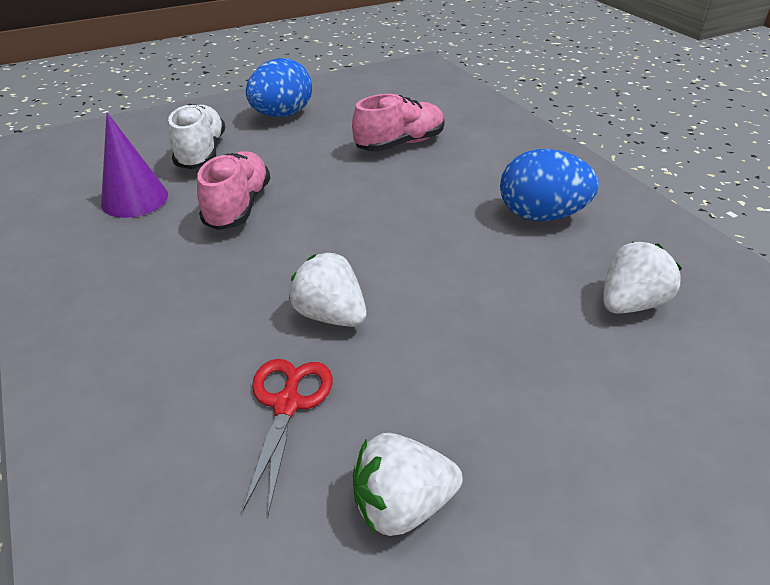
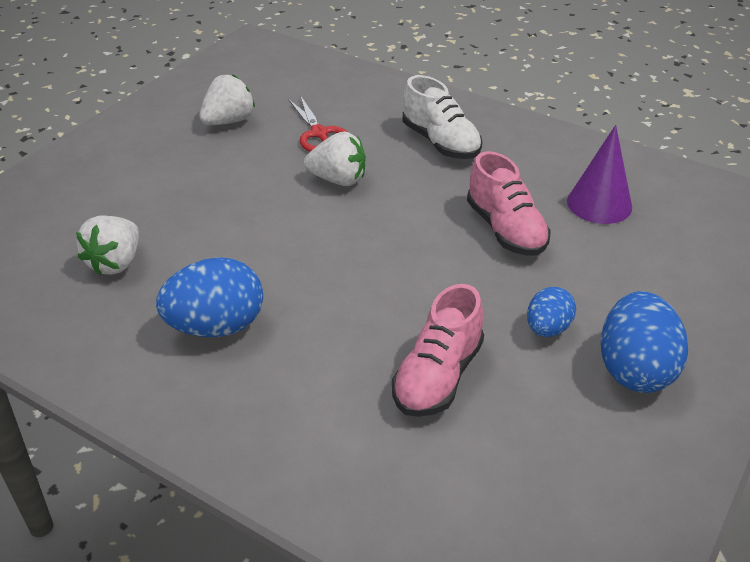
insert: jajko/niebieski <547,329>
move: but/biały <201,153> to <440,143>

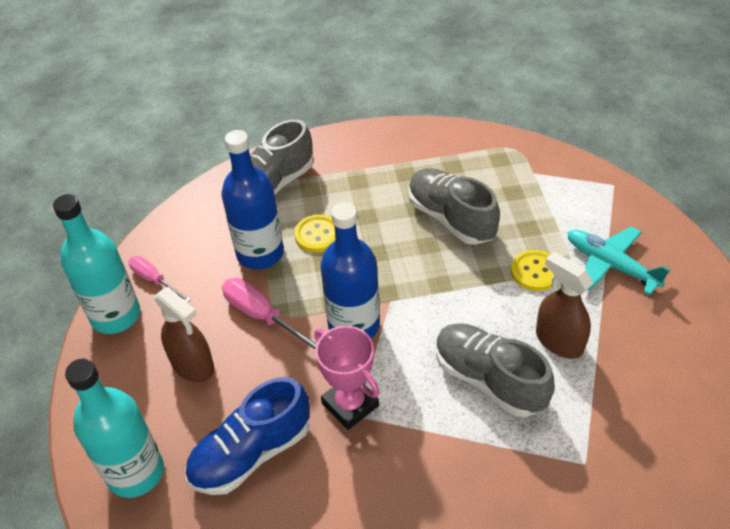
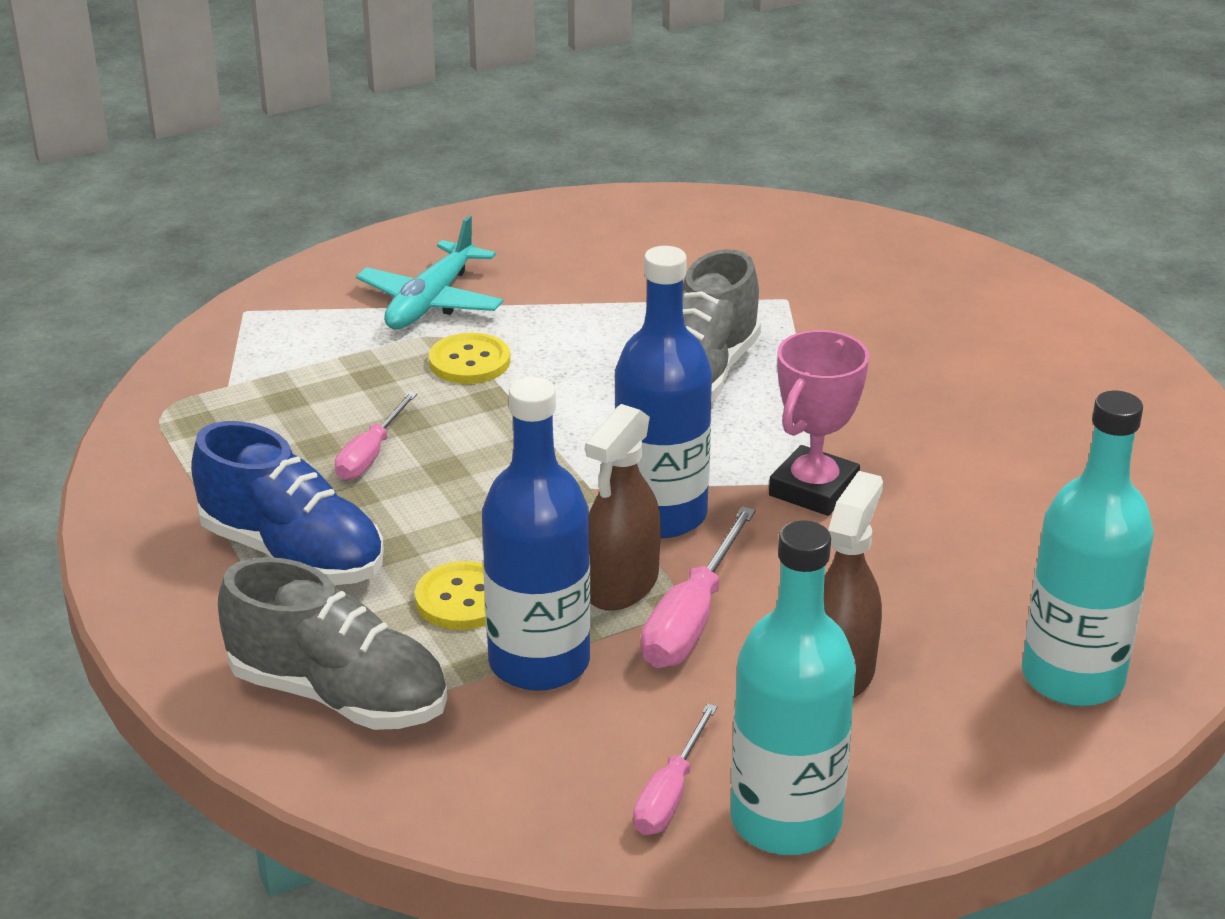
move: but/niebieski <251,453> to <293,554>; spryskiwacz/brązowy <559,341> to <621,586>
replace: but/szary <451,218> to śrubokręt/różowy <370,454>

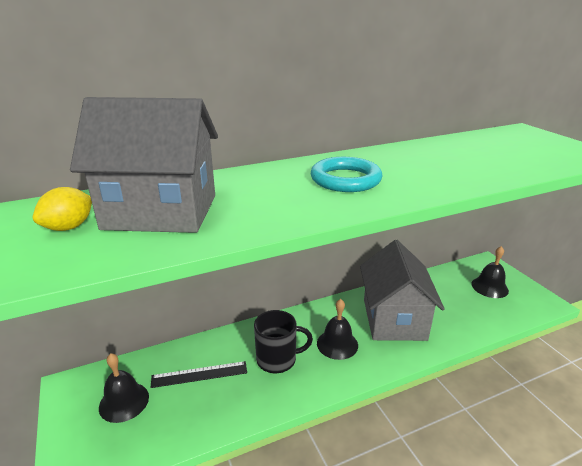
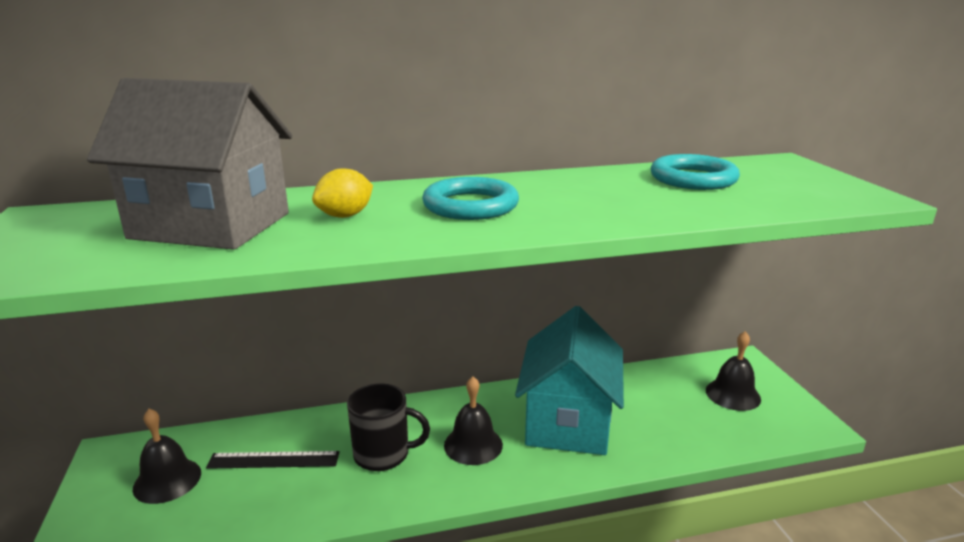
insert: pierścień/turkusowy <693,179>
move: cytryna/żółty <69,227> to <345,216>
recolor: domek/szary <394,319> to domek/turkusowy <568,422>

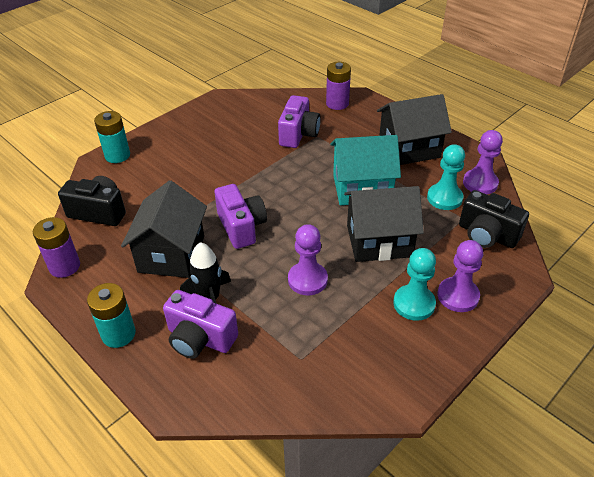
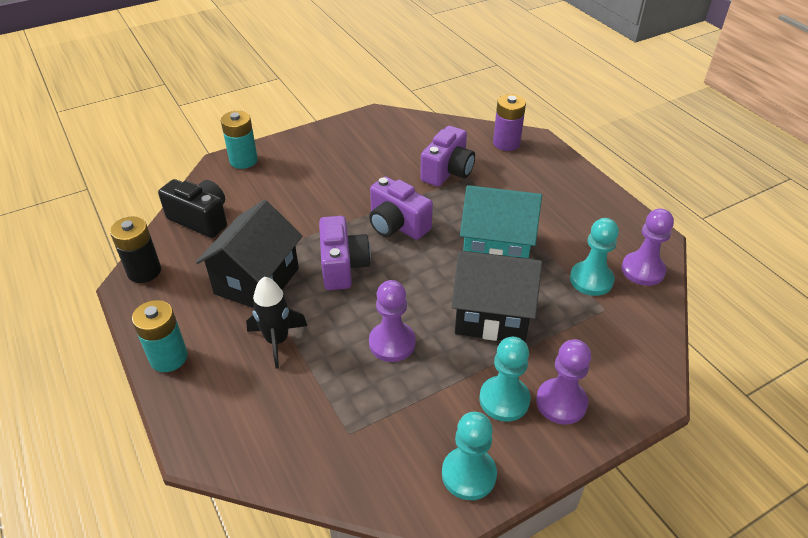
delete: domek/czarny <409,149>; aparat fotograficzny/czarny <487,235>
insert: pionek/turkusowy <468,474>
move: aparat fotograficzny/fioletowy <200,338> to <397,225>
recolor: bateria/fioletowy <64,266> to bateria/czarny <144,271>

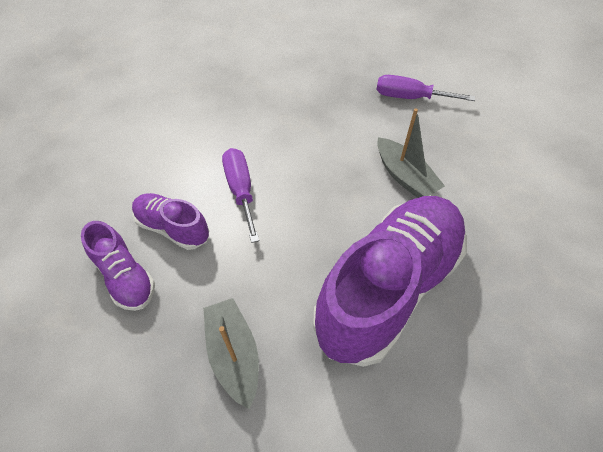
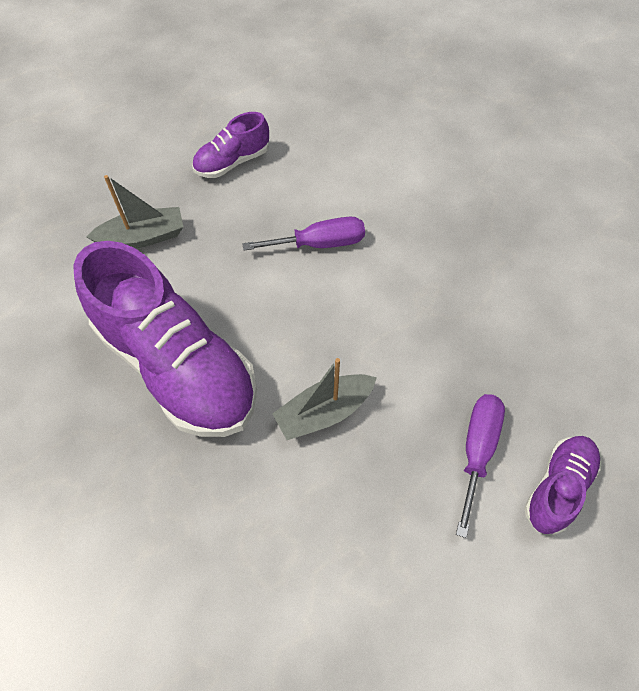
move: but/fioletowy <173,228> to <557,488>

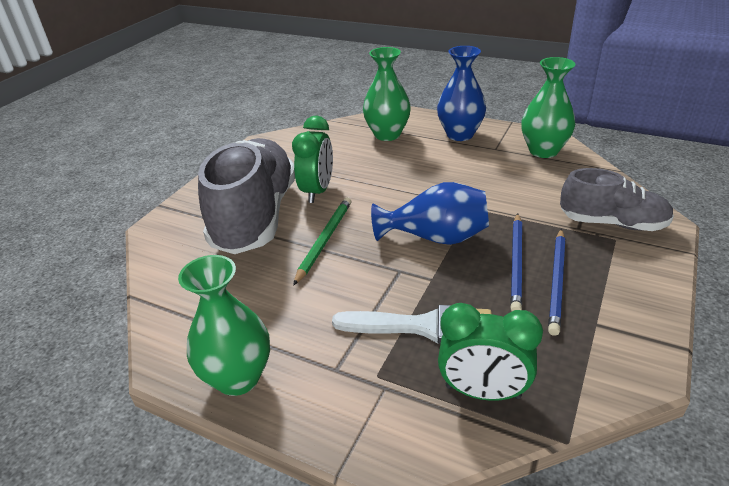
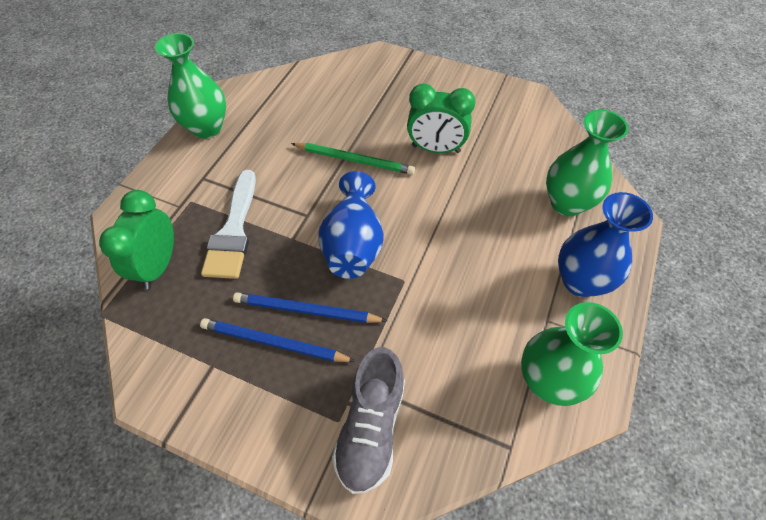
delete: but/szary <255,216>

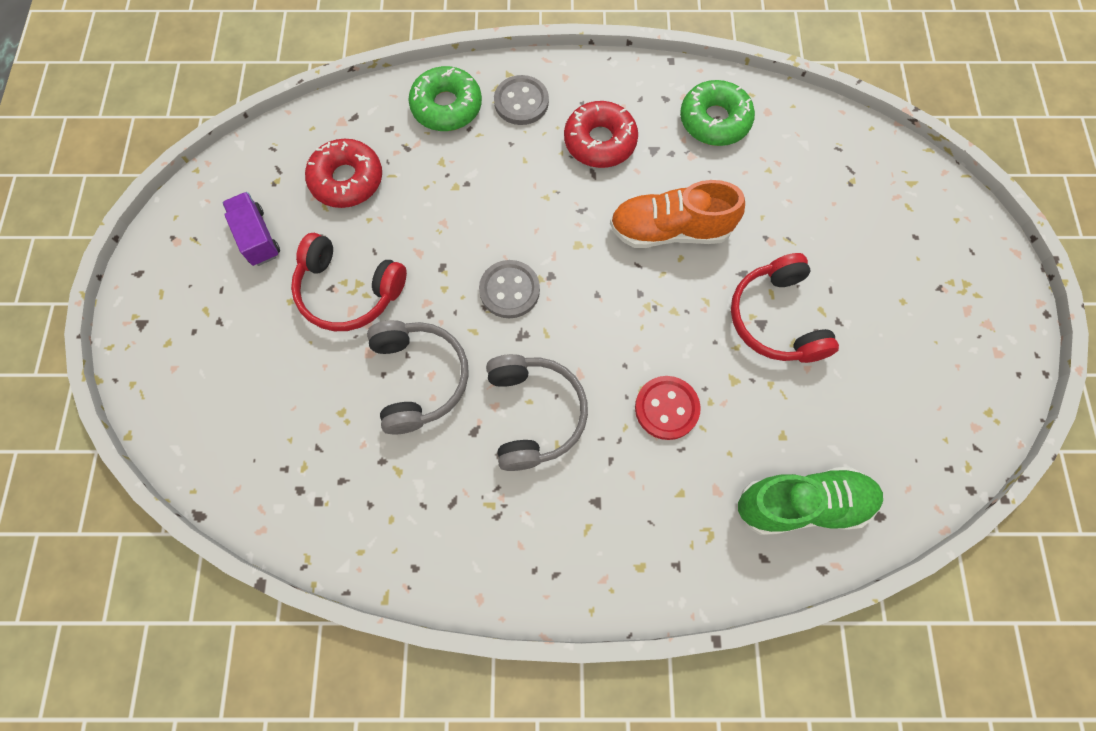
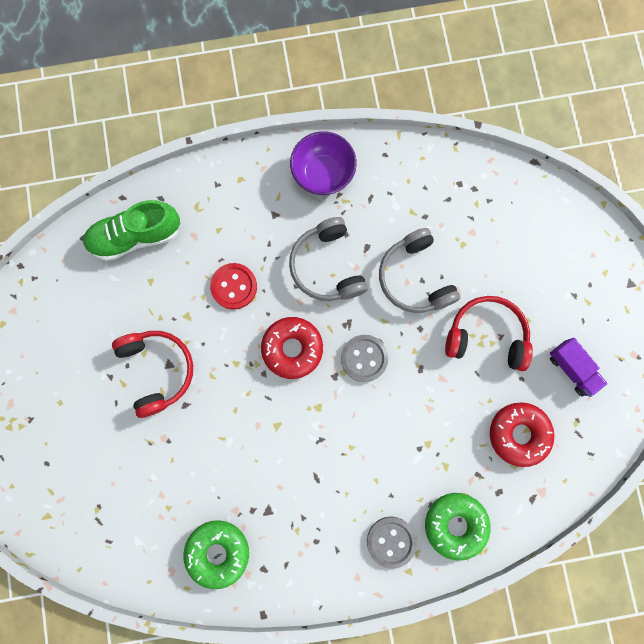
delete: but/pomarańczowy <670,230>
insert: miska/fioletowy <323,174>
move: donut/czerwony <600,142> to <292,348>

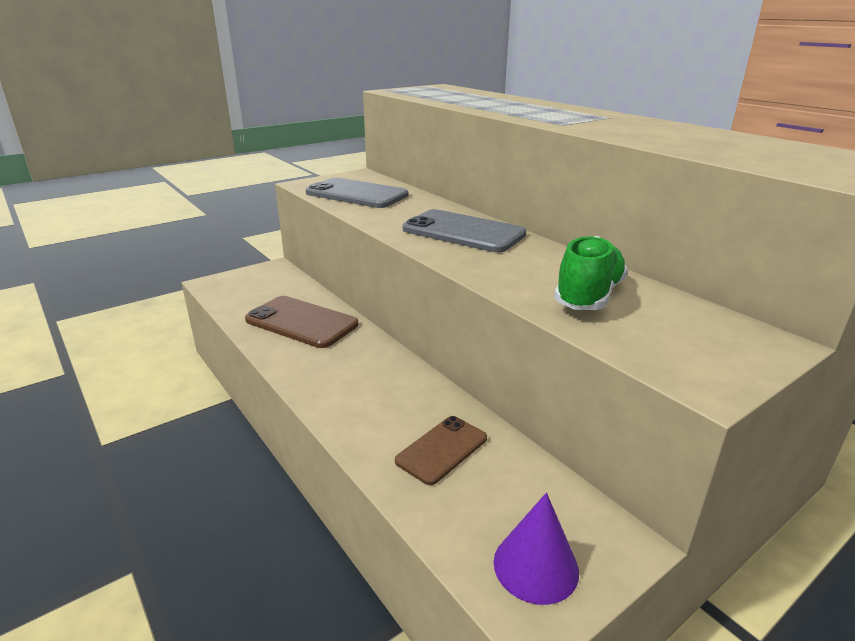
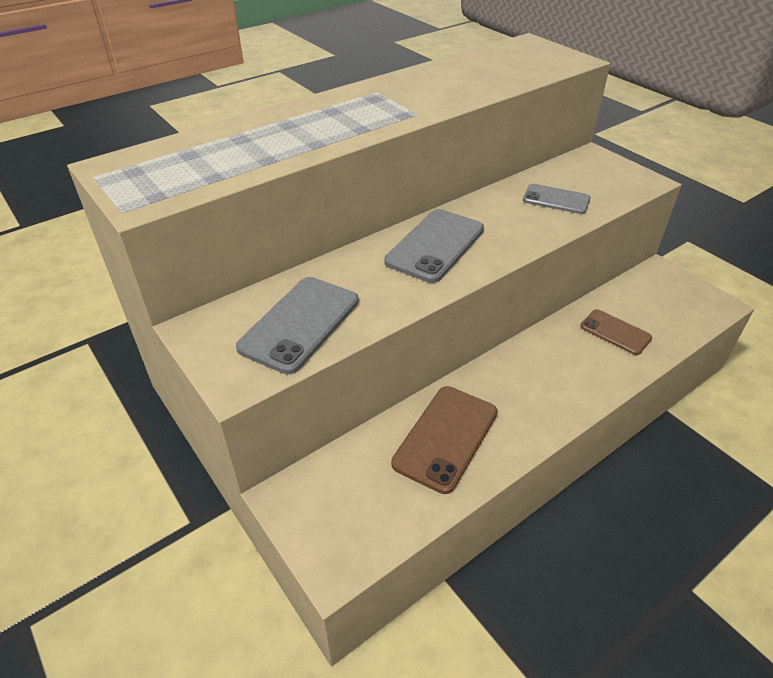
delete: stożek/fioletowy <535,566>
replace: but/zielony <588,296> to telefon/szary <556,199>

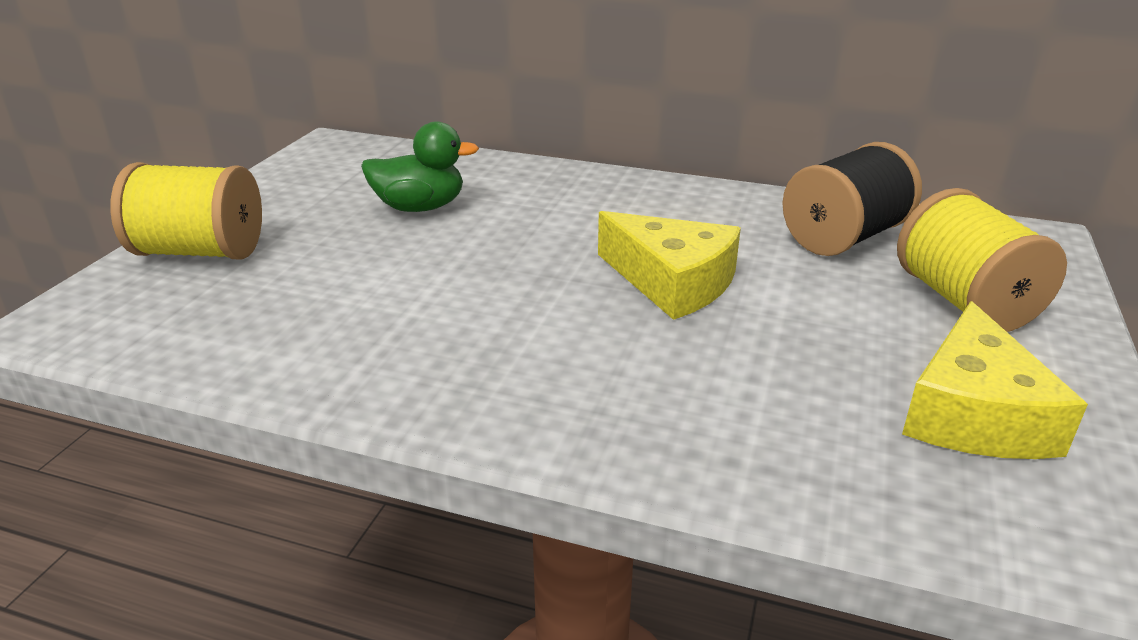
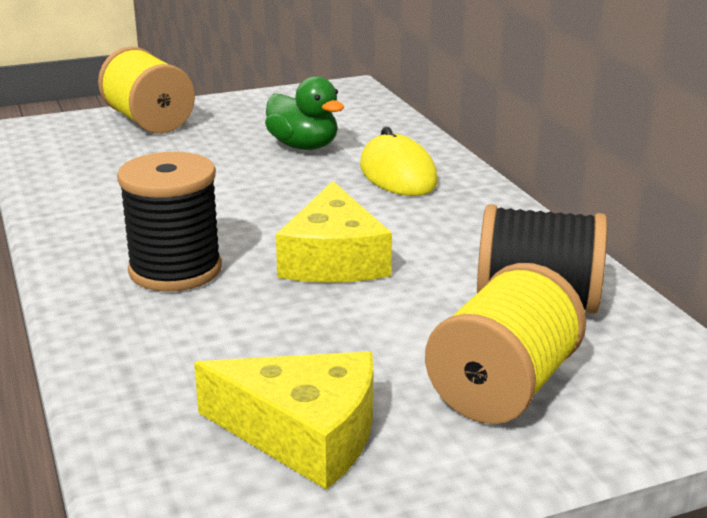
insert: szpulka/czarny <175,270>; myszka/żółty <398,174>
rotate: ser/żółty <974,413> = <304,434> 135 degrees counterclockwise

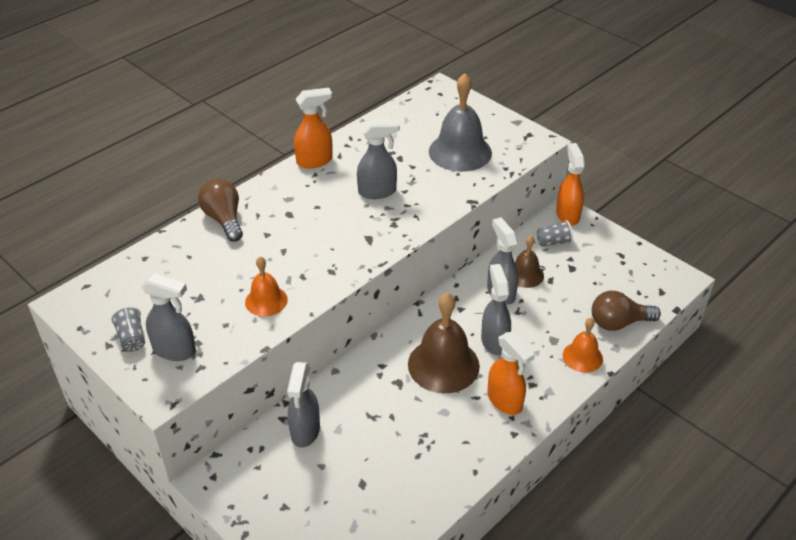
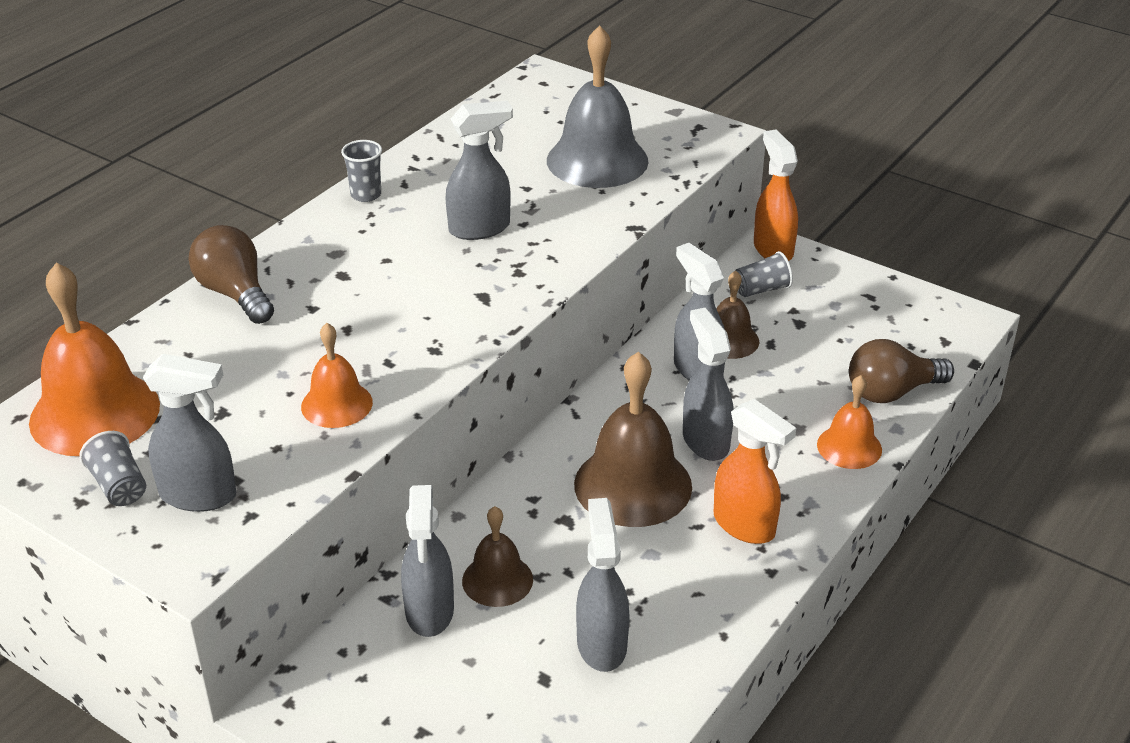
insert: dzwonek/pomarańczowy <95,413>; dzwonek/brązowy <497,580>; spryskiwacz/szary <601,644>
replace: spryskiwacz/pomarańczowy <315,161> to szklanka/szary <366,195>

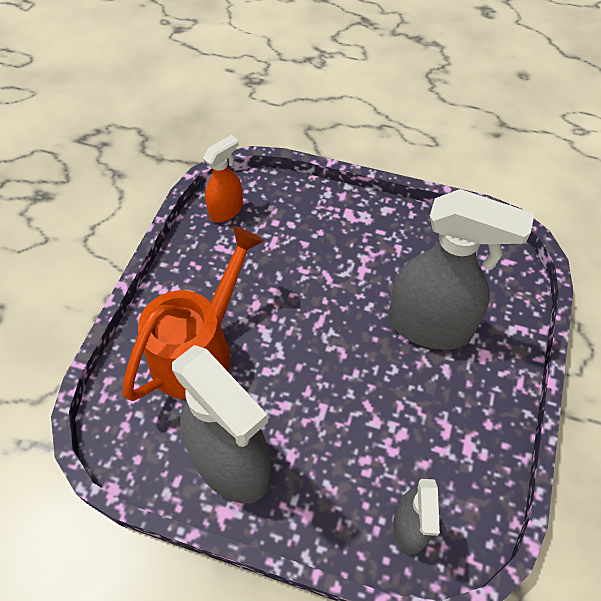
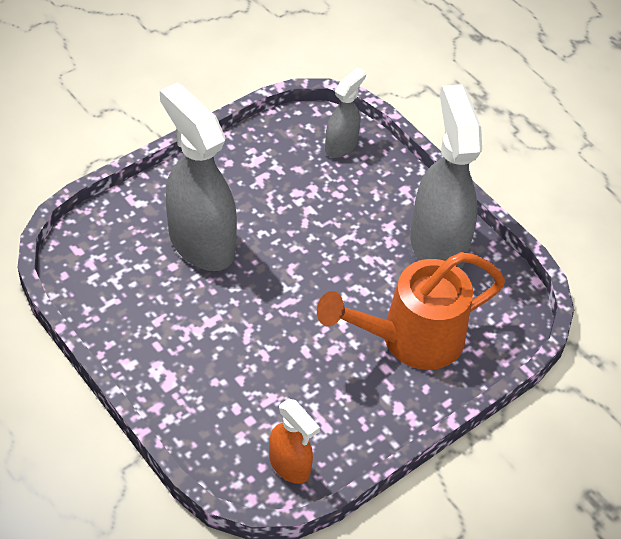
rotate: spryskiwacz/pomarańczowy <226,210> = <290,465> 120 degrees counterclockwise

